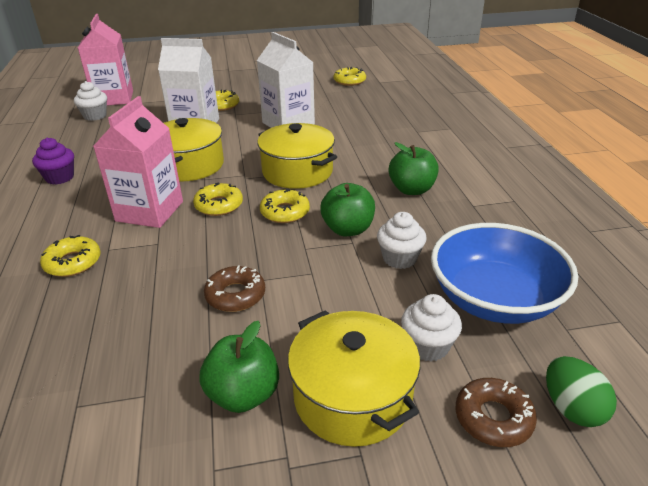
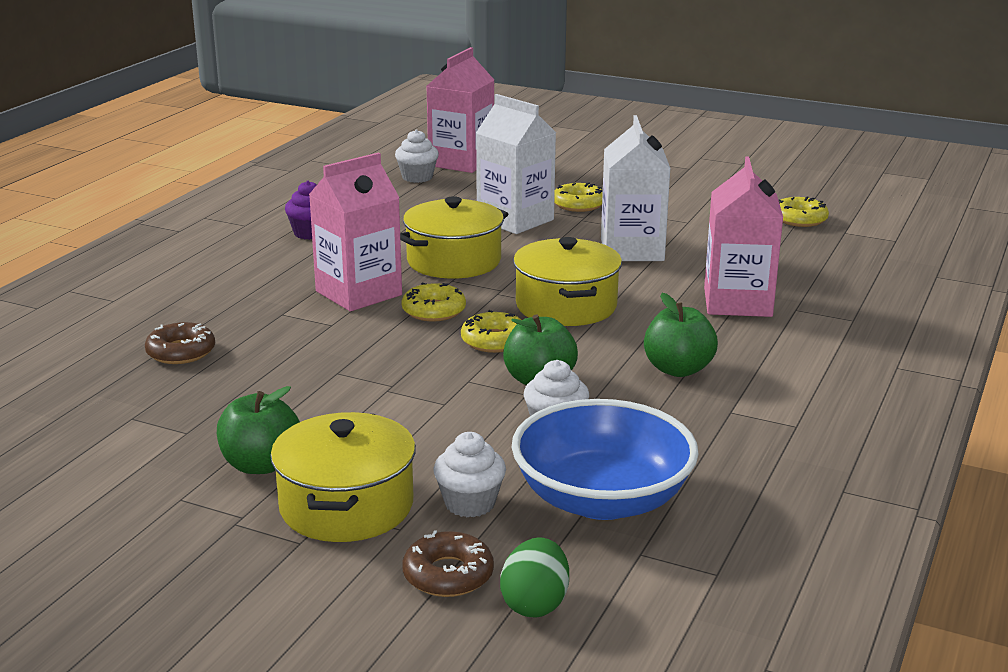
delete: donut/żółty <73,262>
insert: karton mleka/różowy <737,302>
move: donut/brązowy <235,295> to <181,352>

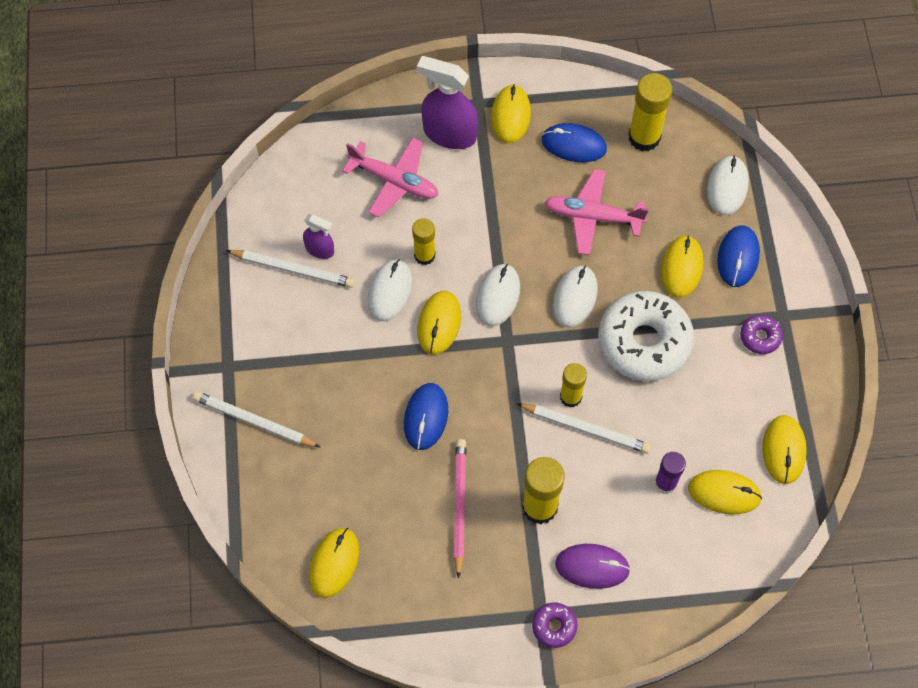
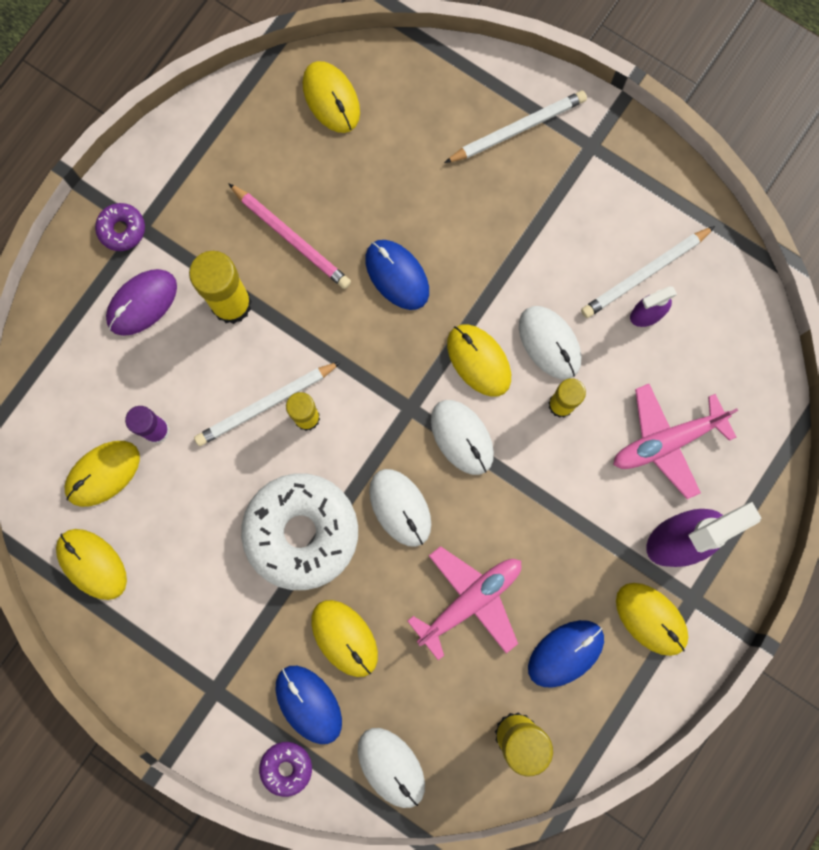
move: donut/fioletowy <760,337> to <286,767>

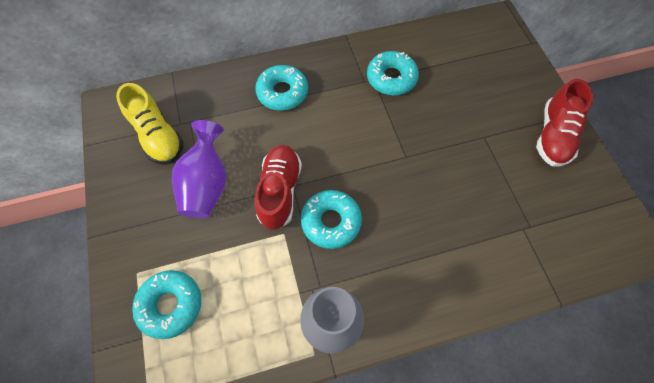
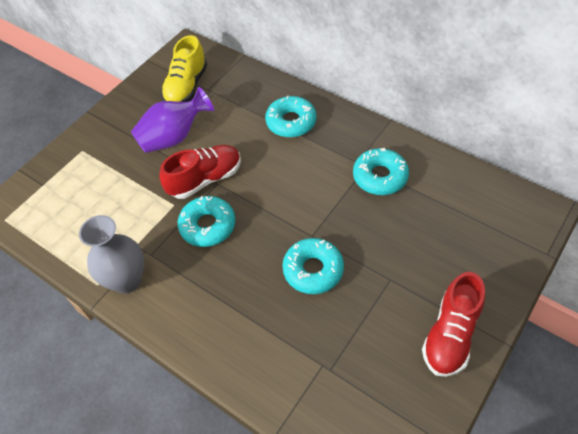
move: donut/turkusowy <170,305> to <313,270>
rotate: but/czerwony <553,136> = <450,335> 45 degrees counterclockwise

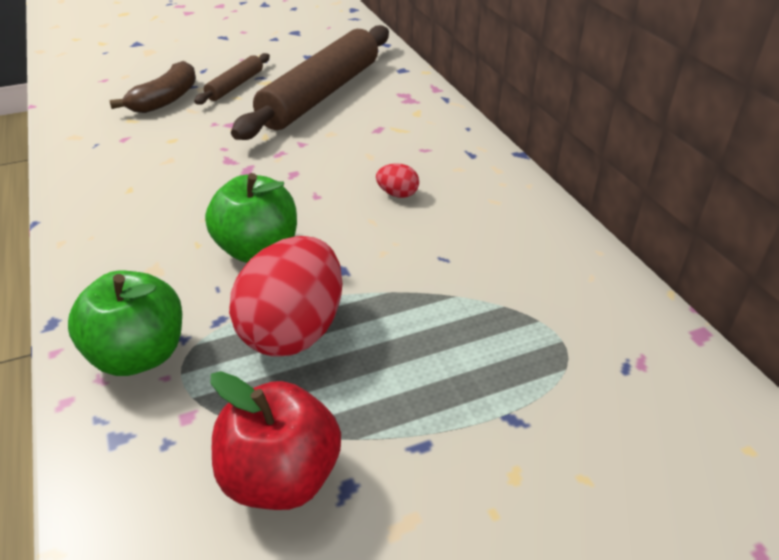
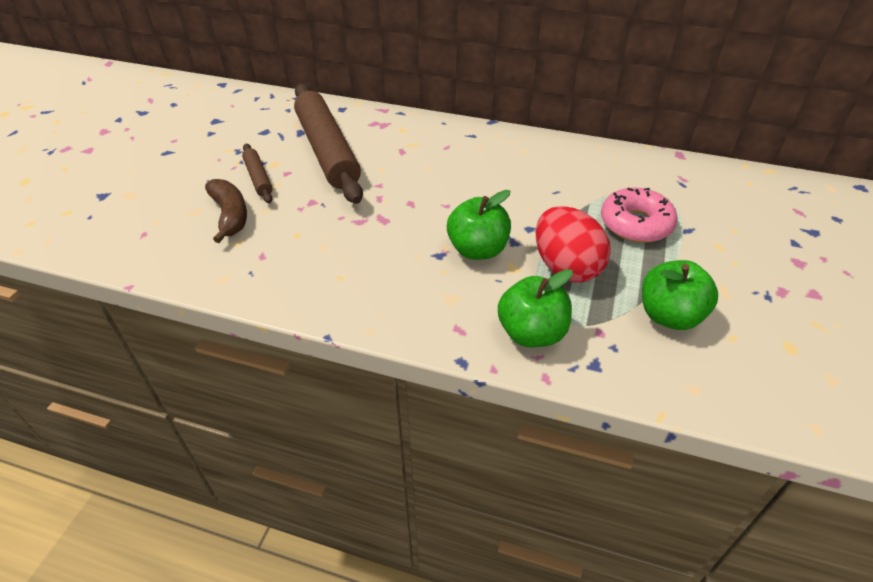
delete: jajko/czerwony <397,194>
insert: donut/różowy <635,224>
recolor: jabłko/czerwony <281,477> to jabłko/zielony <669,316>

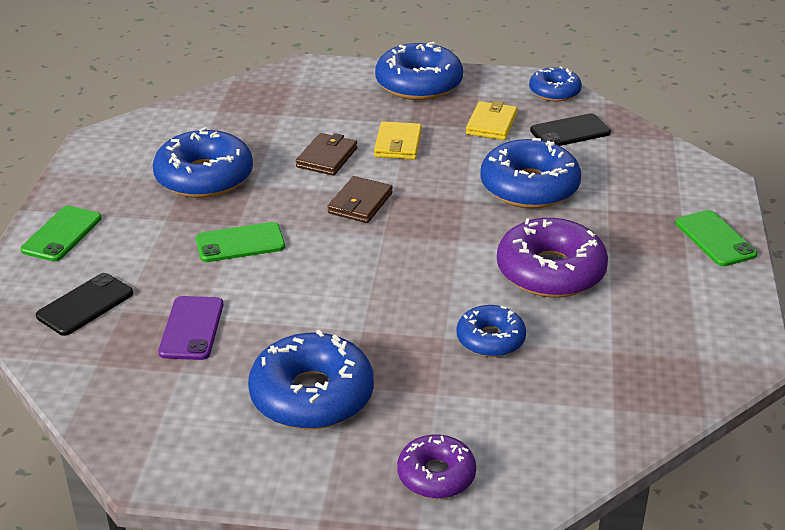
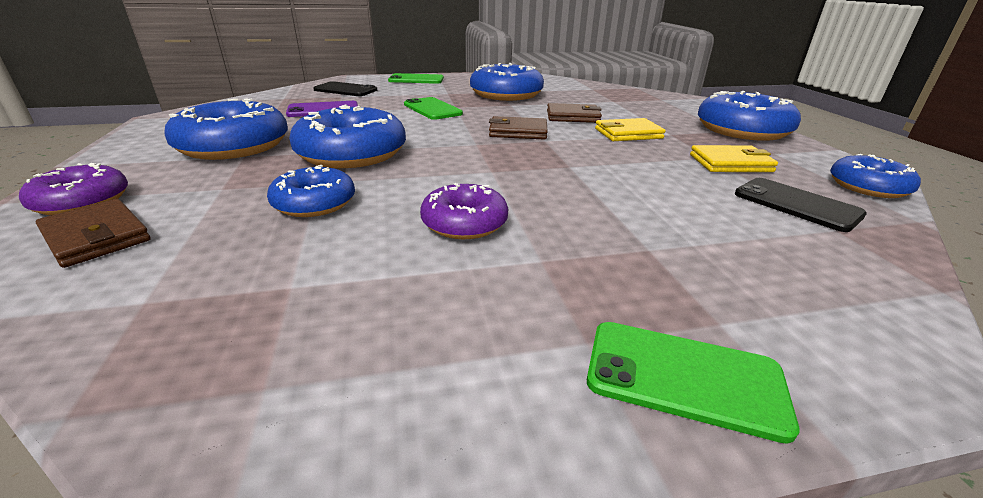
insert: portfel/brązowy <97,237>
move: donut/niebieski <529,187> to <352,153>
rotate: telefon/zielony <715,239> = <684,377> 60 degrees clockwise
resize: donut/fioletowy <550,271> = <464,223> x0.59

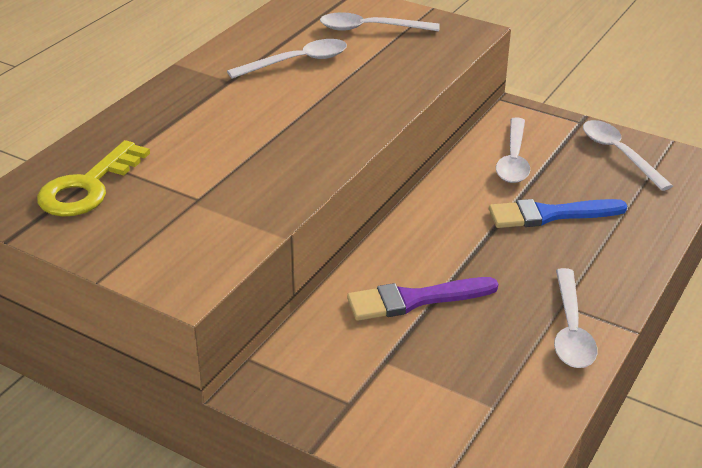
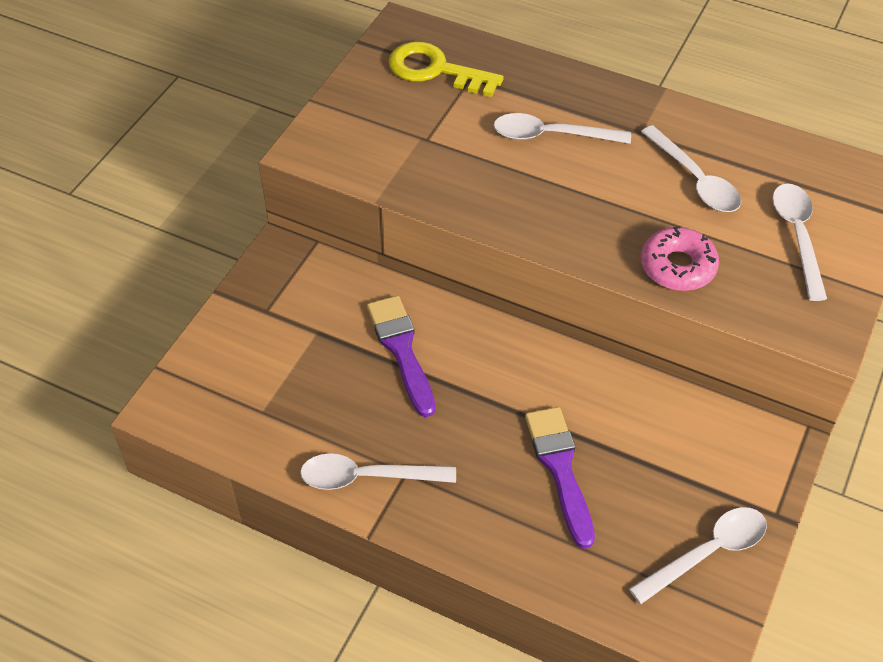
insert: donut/różowy <677,266>
move: łyżka/biały <513,159> to <551,135>
recolor: pędzel/niebieski <550,215> to pędzel/fioletowy <560,469>

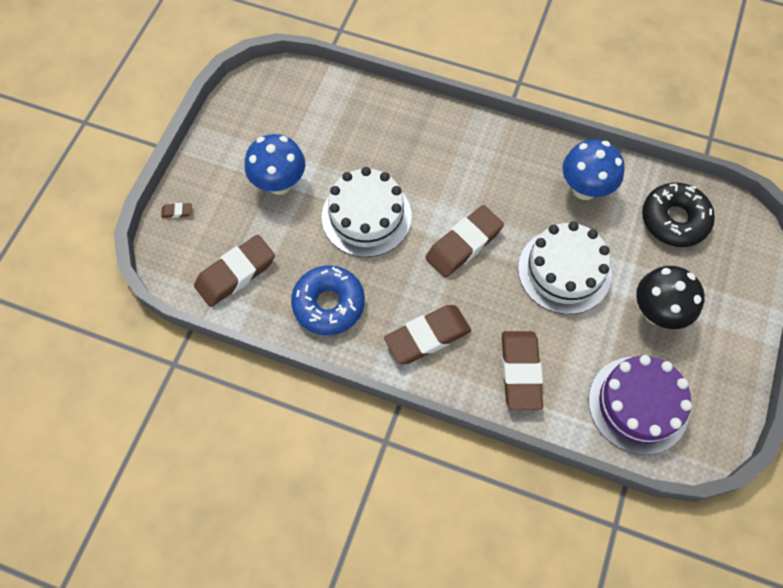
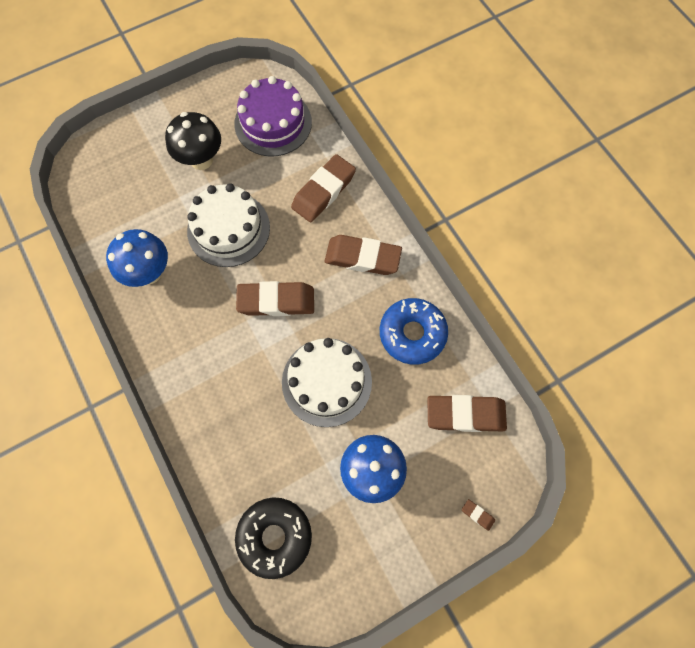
move: donut/czarny <674,220> to <275,536>

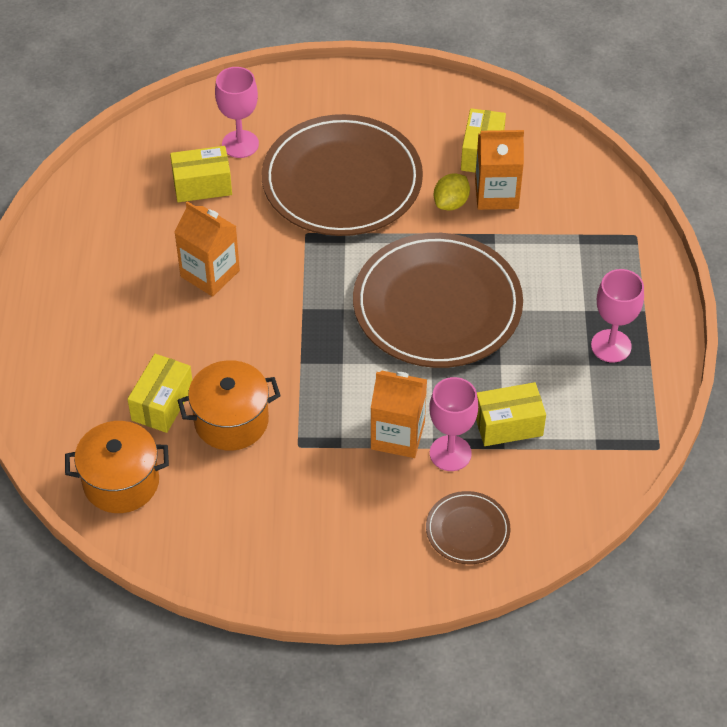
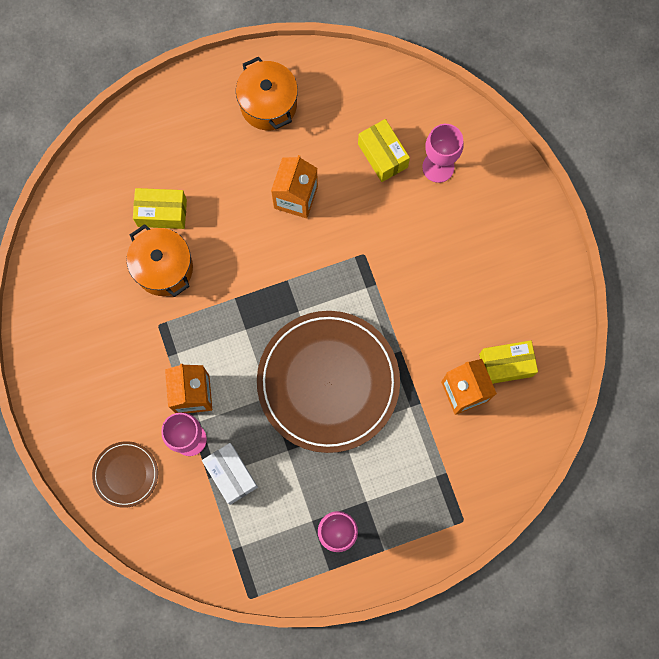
delete: talerz/brązowy <342,181>; cytryna/żółty <451,203>
move: garnek/pomarańczowy <121,482> to <268,104>
recolor: pudełko/żółty <508,425> to pudełko/biały <231,475>

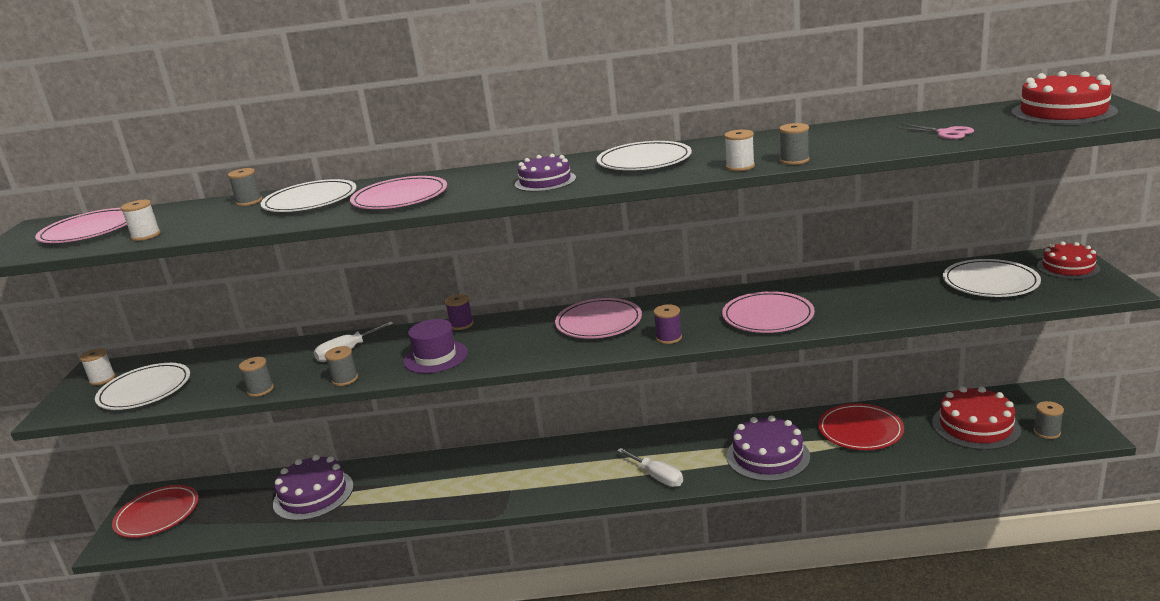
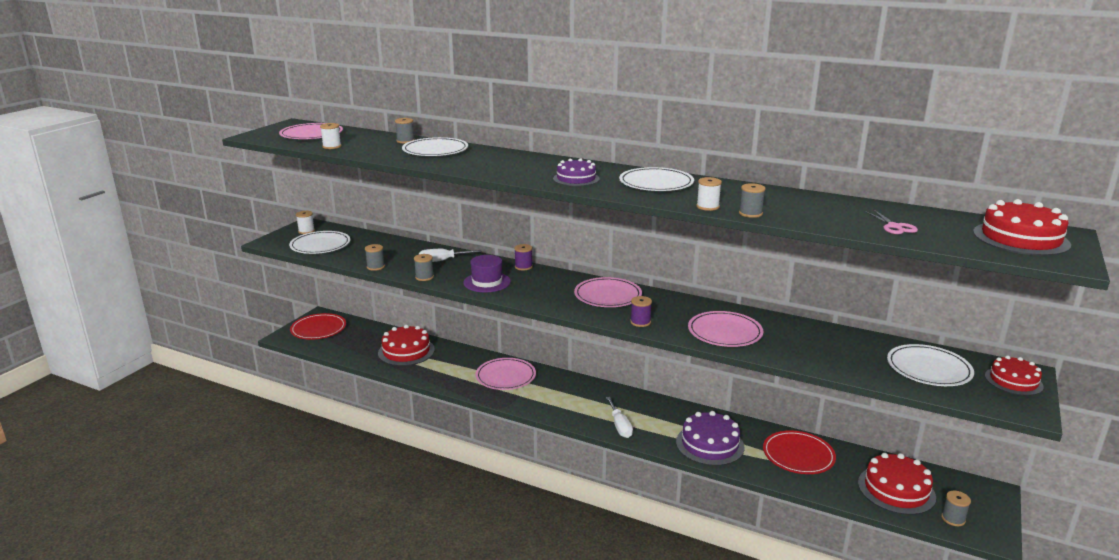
move: talerz/różowy <400,198> to <505,376>
recolor: tort/fioletowy <313,495> to tort/czerwony <406,351>

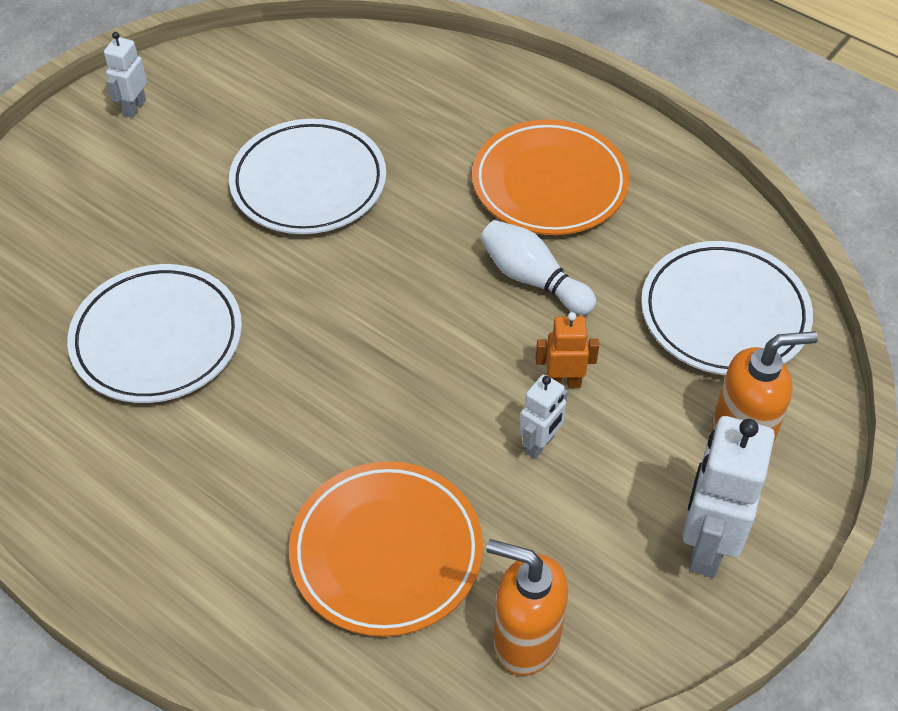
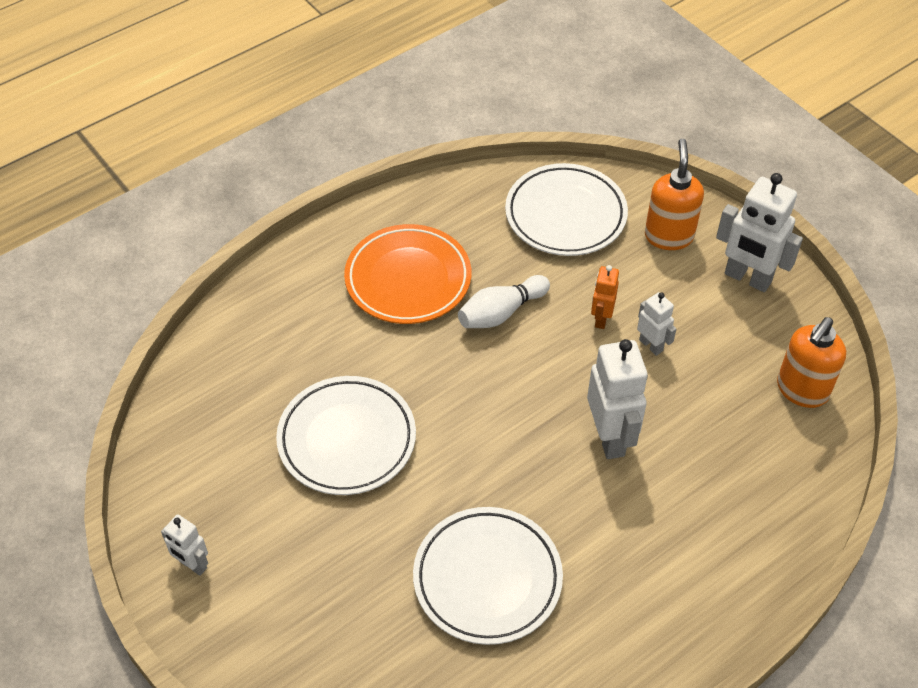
delete: talerz/pomarańczowy <386,552>
insert: robot/biały <610,437>

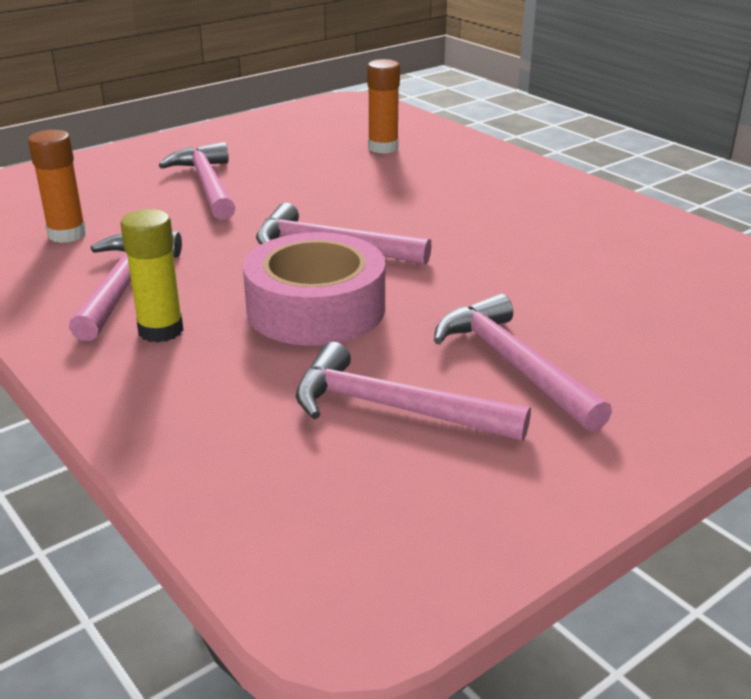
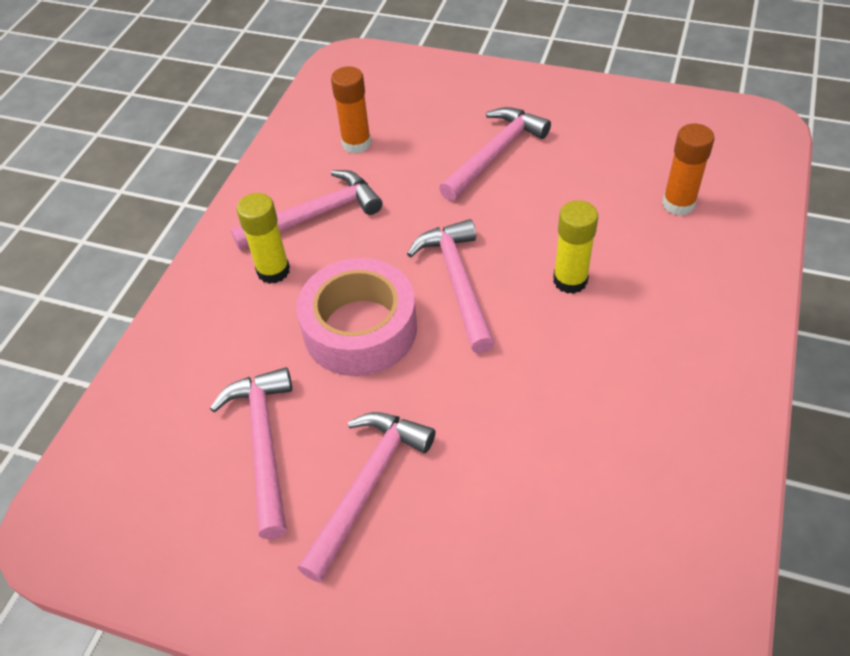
insert: klej w sztyfcie/żółty <570,280>

